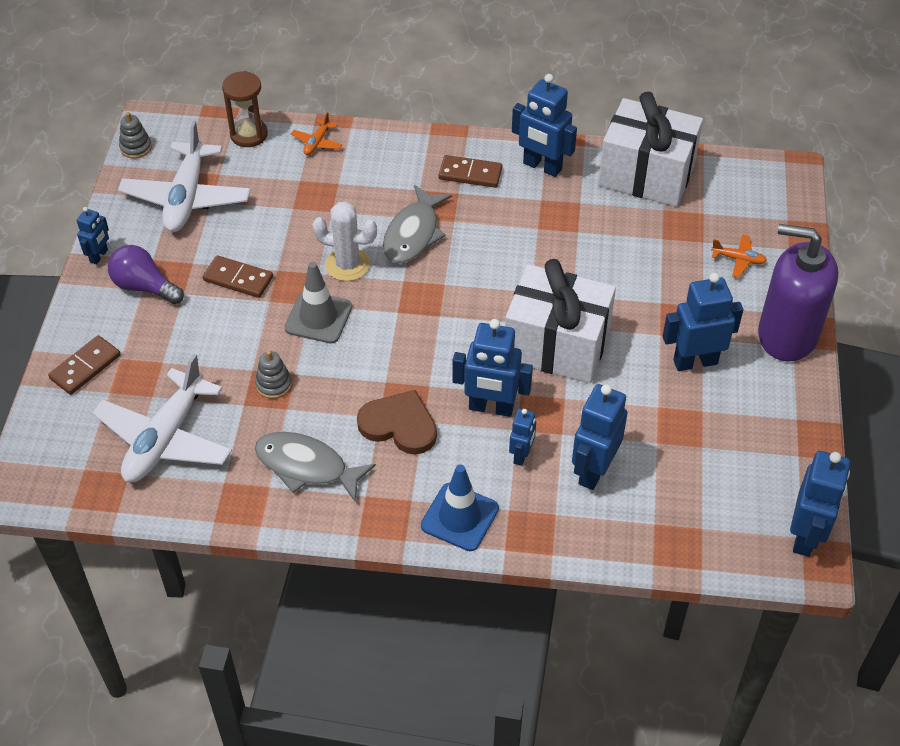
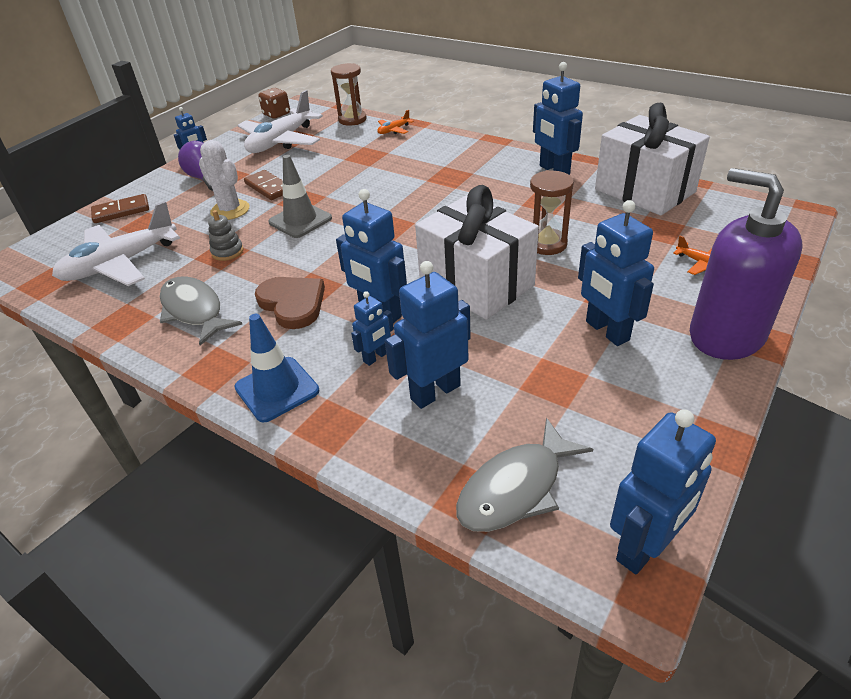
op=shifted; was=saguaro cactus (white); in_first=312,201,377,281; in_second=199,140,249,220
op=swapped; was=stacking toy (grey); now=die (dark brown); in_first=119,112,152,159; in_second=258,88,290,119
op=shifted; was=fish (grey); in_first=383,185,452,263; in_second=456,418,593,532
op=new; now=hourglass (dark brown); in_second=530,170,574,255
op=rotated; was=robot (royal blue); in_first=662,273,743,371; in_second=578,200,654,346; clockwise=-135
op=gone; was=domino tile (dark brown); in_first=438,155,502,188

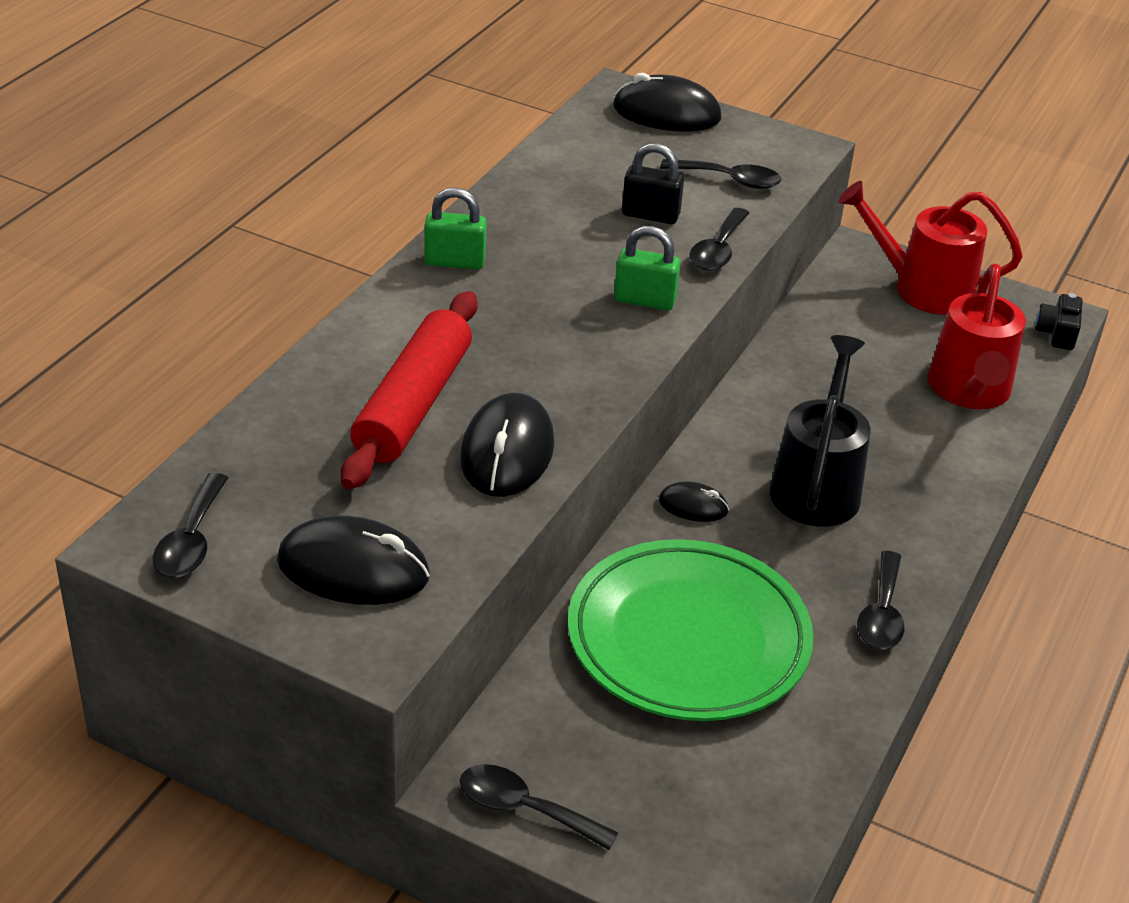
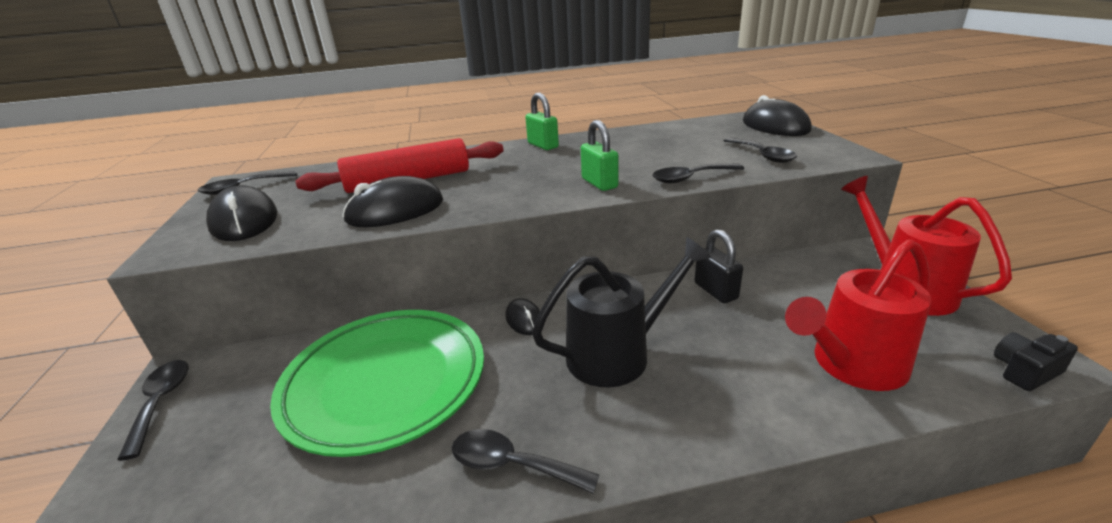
op=rotated; was=teaspoon (jet-black); in_first=857,551,904,649; in_second=452,429,599,494; clockwise=45
op=shifted; was=lock (jet-black); in_first=622,143,684,224; in_second=695,229,743,303

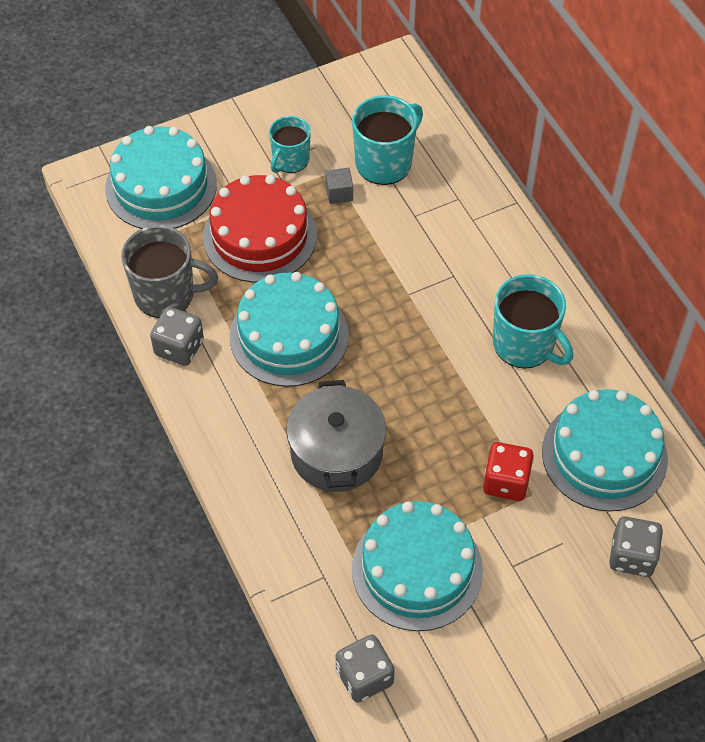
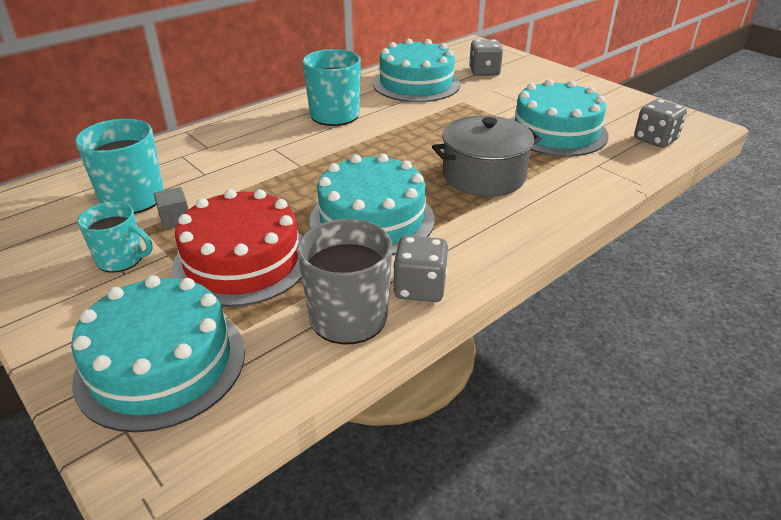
op=gone; was=die (scarlet); in_first=483,442,534,501

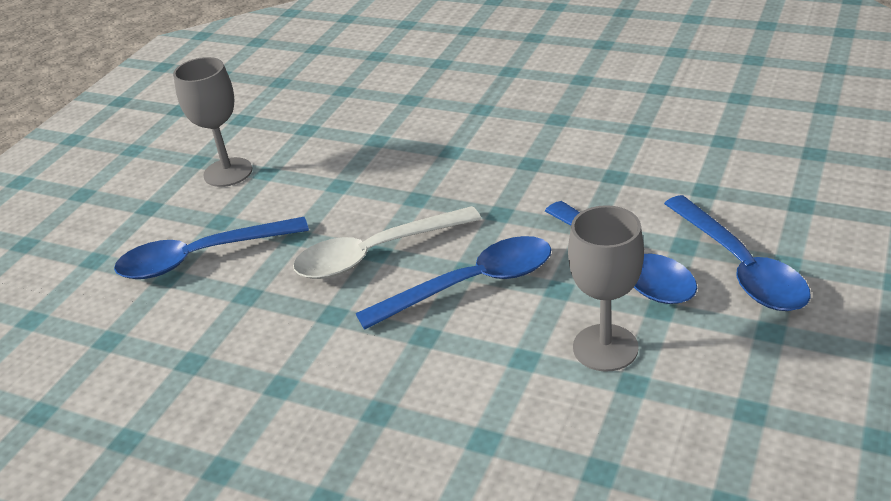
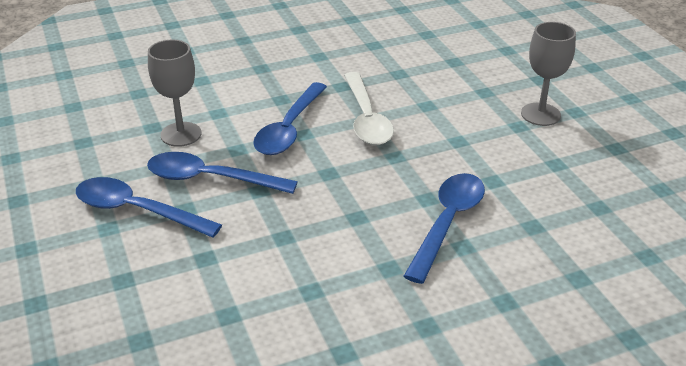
op=rotated; was=teaspoon (white); in_first=293,206,481,279; in_second=344,72,394,145; clockwise=150
op=shifted; was=teaspoon (royal blue); in_first=114,217,309,279; in_second=403,173,485,284

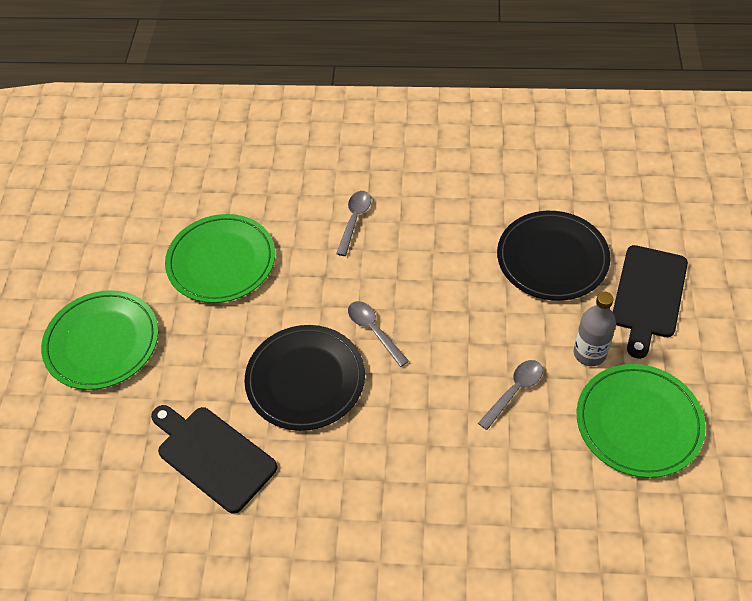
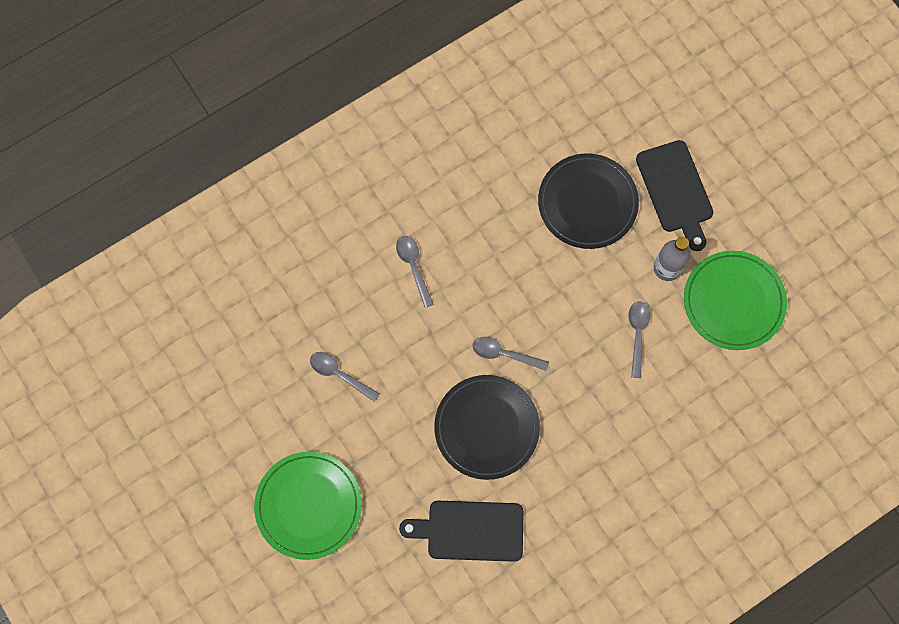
op=swapped; was=dinner plate (emerald); now=teaspoon (grey); in_first=165,214,275,303; in_second=310,352,380,402

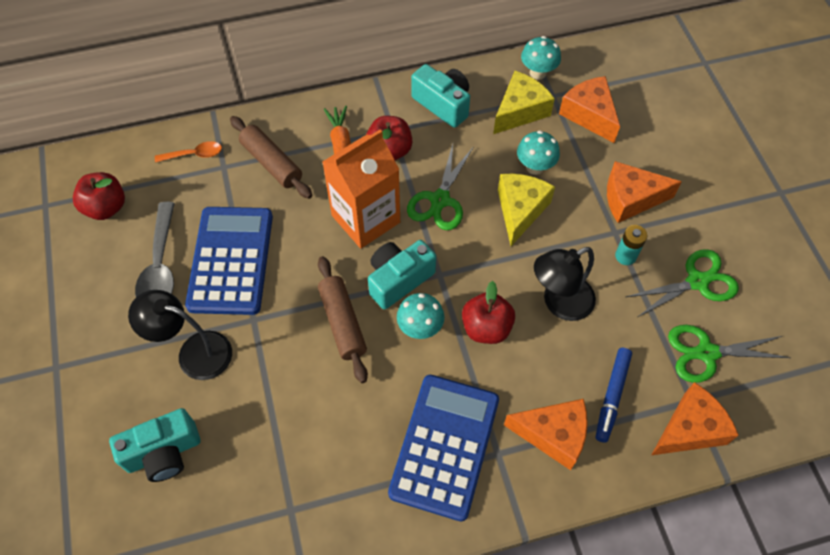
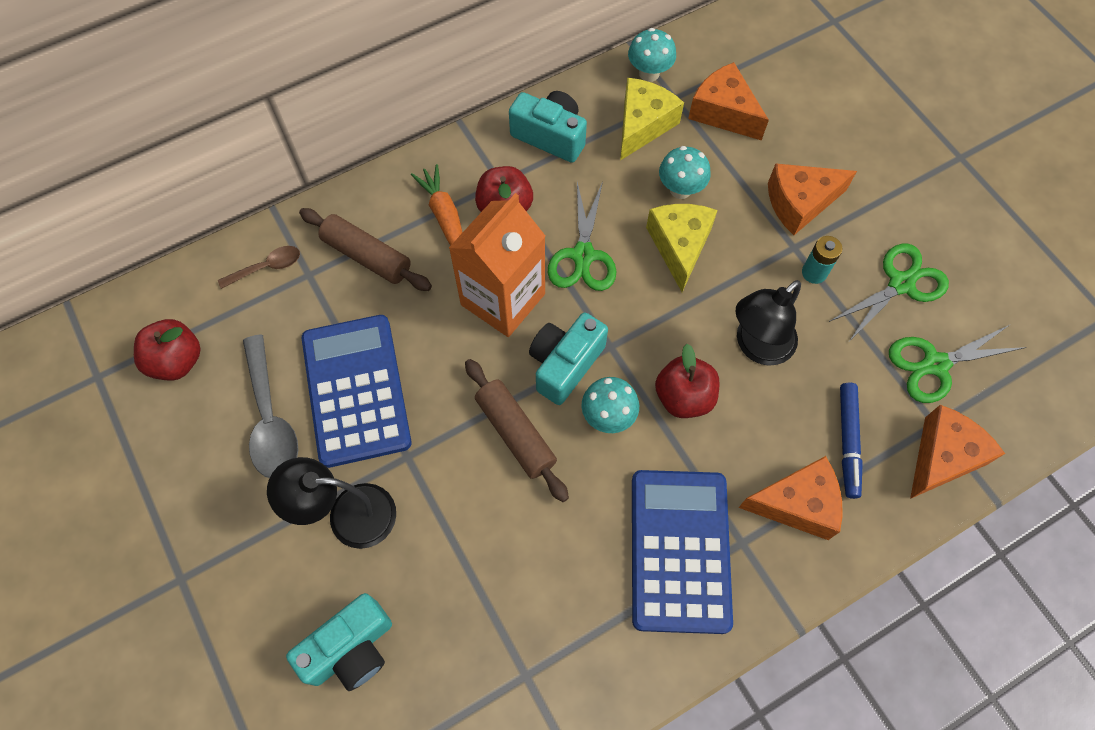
op=repainted; was=teaspoon (orange); now=teaspoon (dark brown); in_first=155,141,222,163; in_second=218,246,300,289

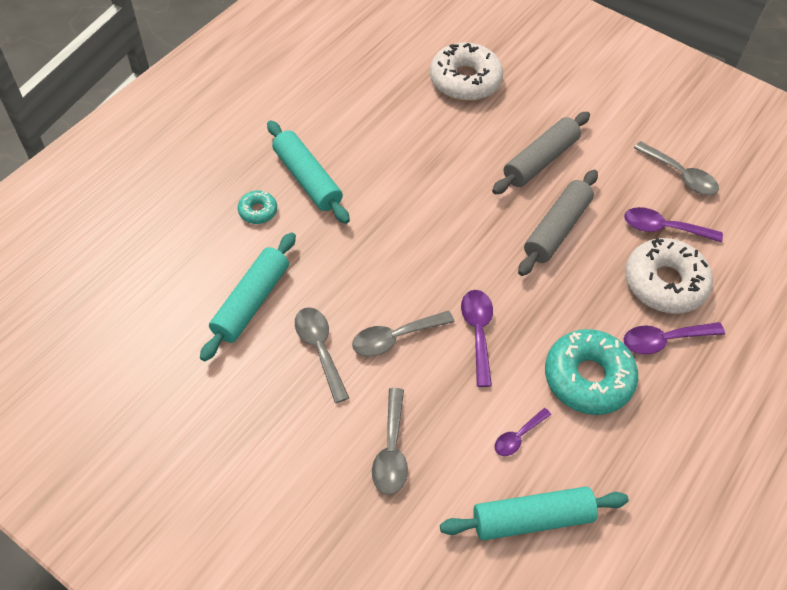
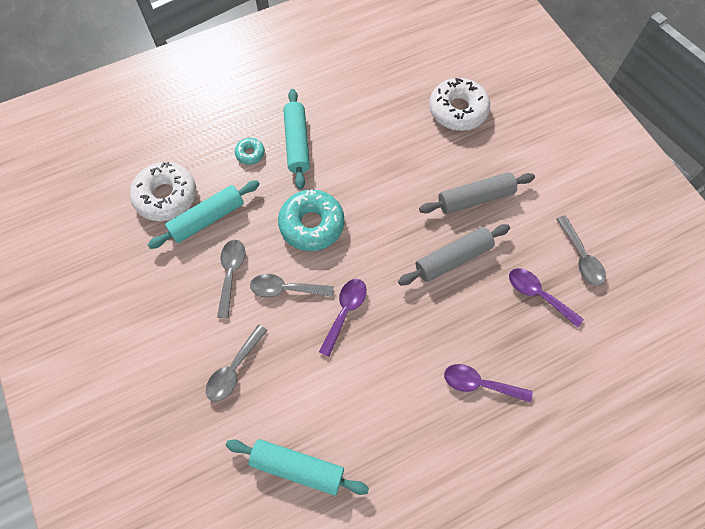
op=shifted; was=donut (white); in_first=625,238,713,314; in_second=130,162,196,221
op=shifted; was=donut (teal); in_first=545,329,638,415; in_second=278,189,344,251
op=gone; was=teaspoon (royal purple); in_first=494,408,551,456

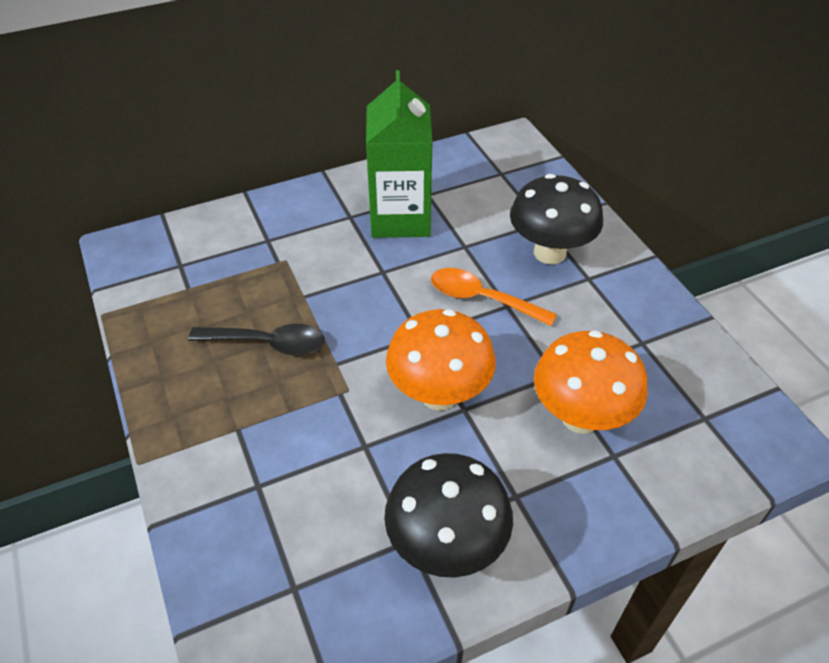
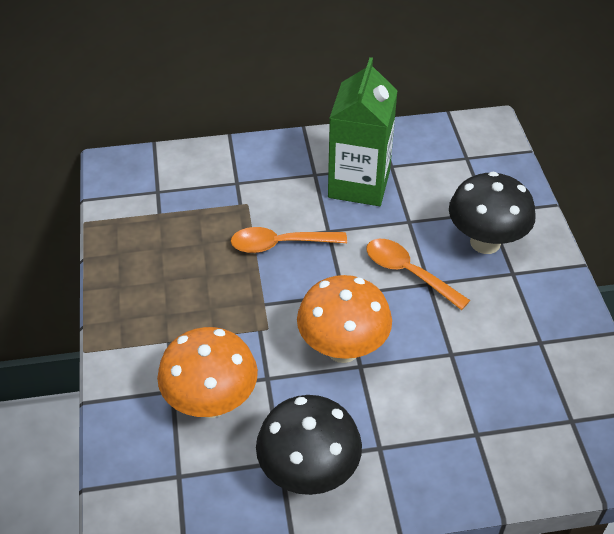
op=shifted; was=mushroom (orange); in_first=534,330,648,434; in_second=157,327,258,418
op=new; now=teaspoon (orange); in_second=231,227,347,253
op=gone; was=teaspoon (jet-black); in_first=188,324,325,356

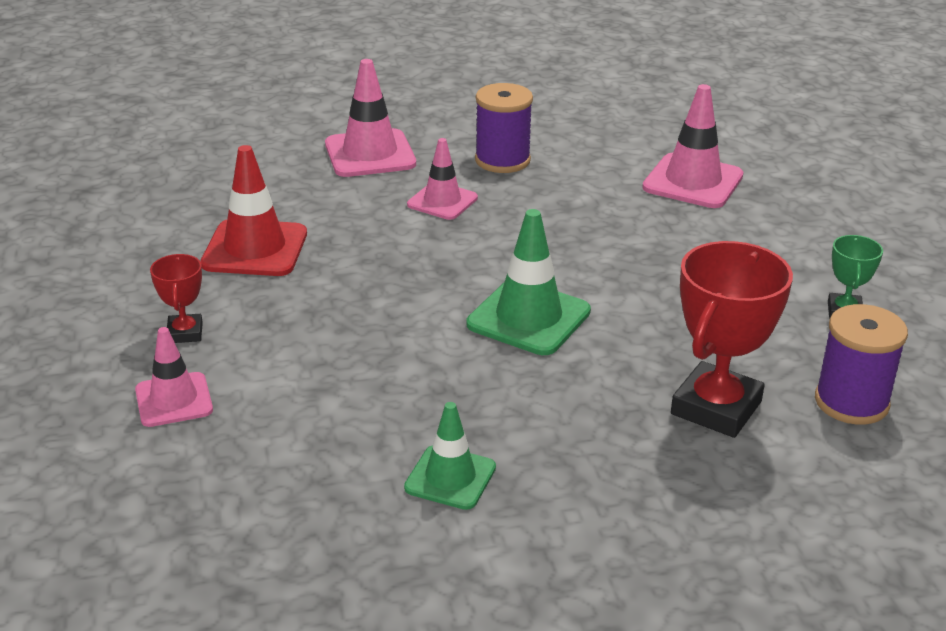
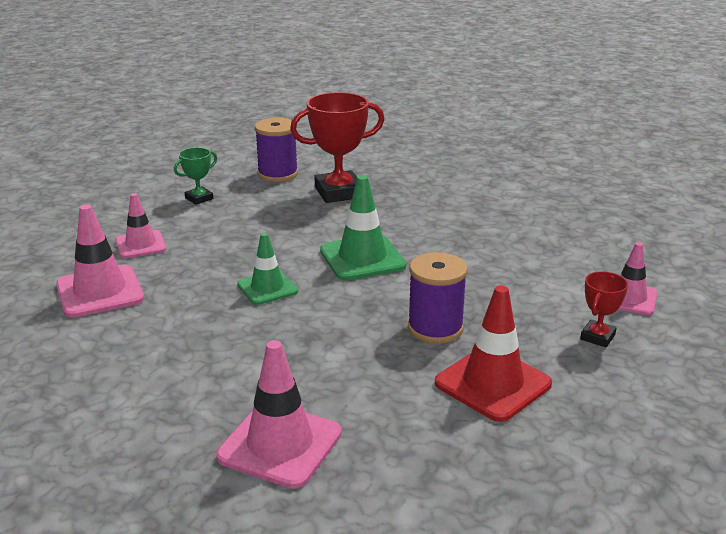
op=shifted; was=traffic cone (pink); in_first=407,138,478,220; in_second=116,193,166,258
op=shifted; was=traffic cone (emerald); in_first=404,402,496,510; in_second=237,233,298,305
op=shifted; was=spool (royal purple); in_first=475,83,533,173; in_second=408,252,468,344

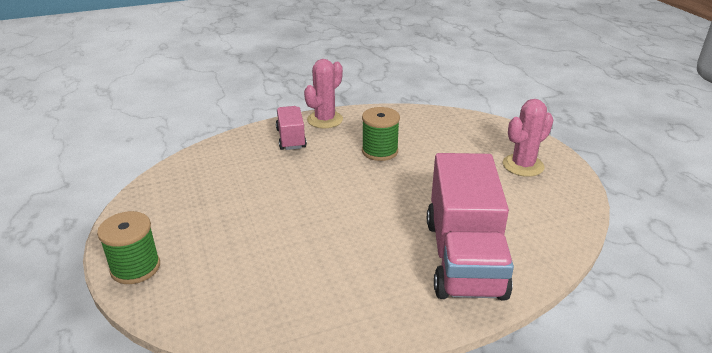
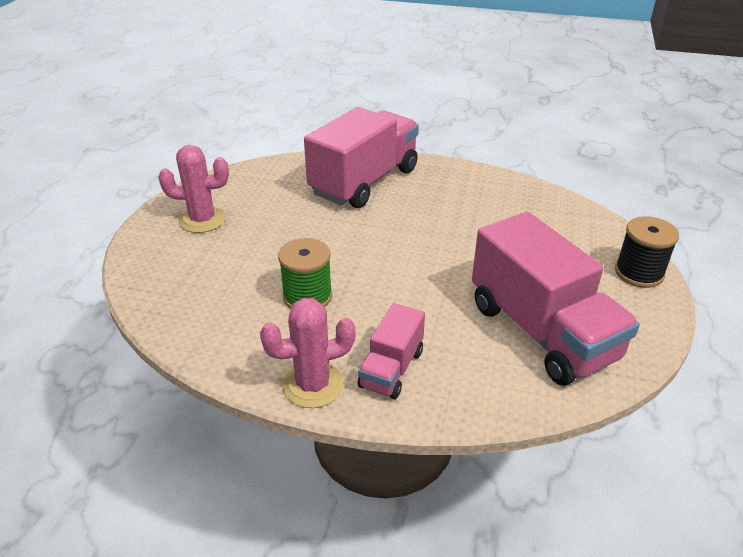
op=new; now=lorry (pink); in_second=472,212,640,386
op=repainted; was=spool (emerald); now=spool (jet-black); in_first=97,211,160,284; in_second=615,216,679,288

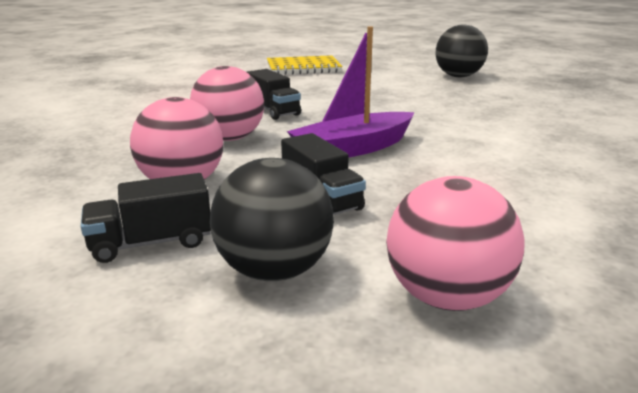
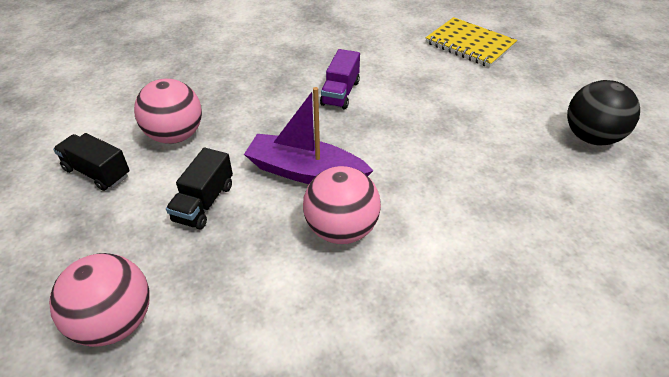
op=shifted; was=ball (pink); in_first=190,66,264,141; in_second=303,166,381,244
op=repainted; was=lorry (jet-black); now=lorry (royal purple); in_first=247,69,301,120; in_second=320,49,360,109
op=gone; was=ball (jet-black); in_first=210,158,334,281

